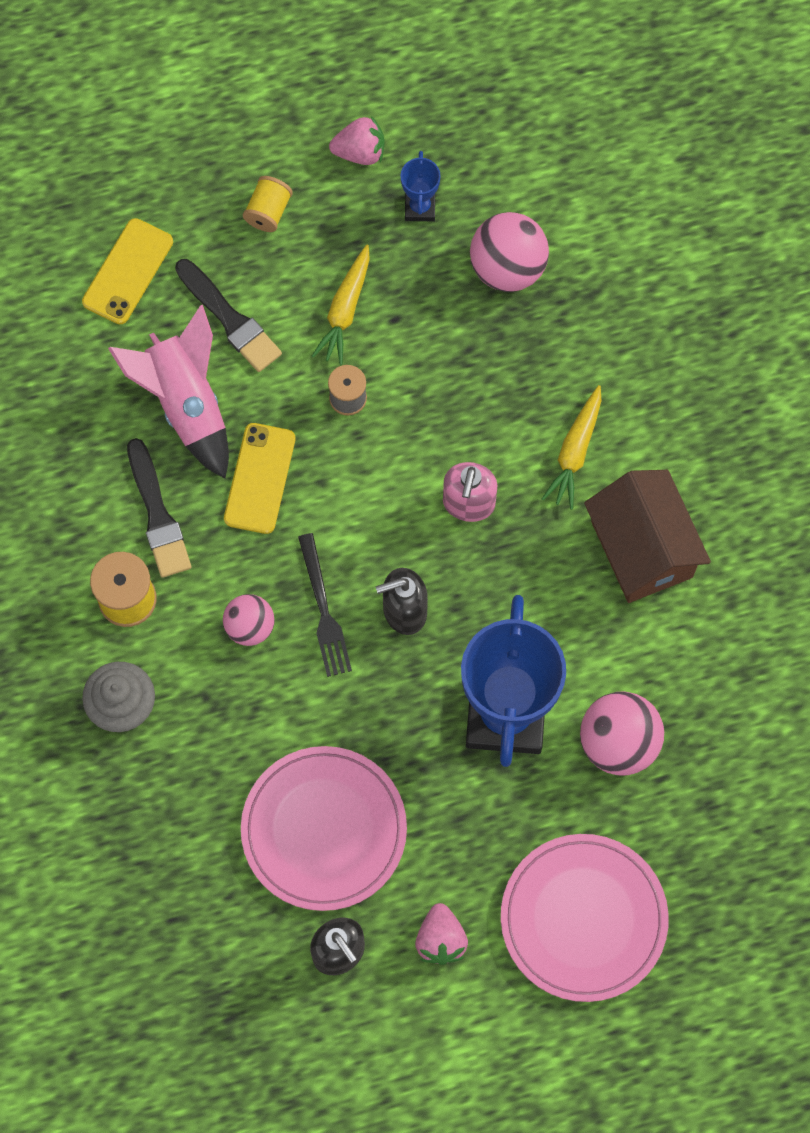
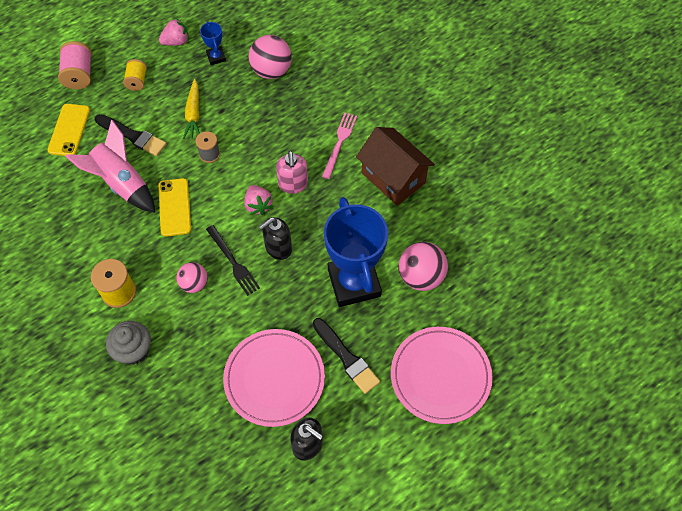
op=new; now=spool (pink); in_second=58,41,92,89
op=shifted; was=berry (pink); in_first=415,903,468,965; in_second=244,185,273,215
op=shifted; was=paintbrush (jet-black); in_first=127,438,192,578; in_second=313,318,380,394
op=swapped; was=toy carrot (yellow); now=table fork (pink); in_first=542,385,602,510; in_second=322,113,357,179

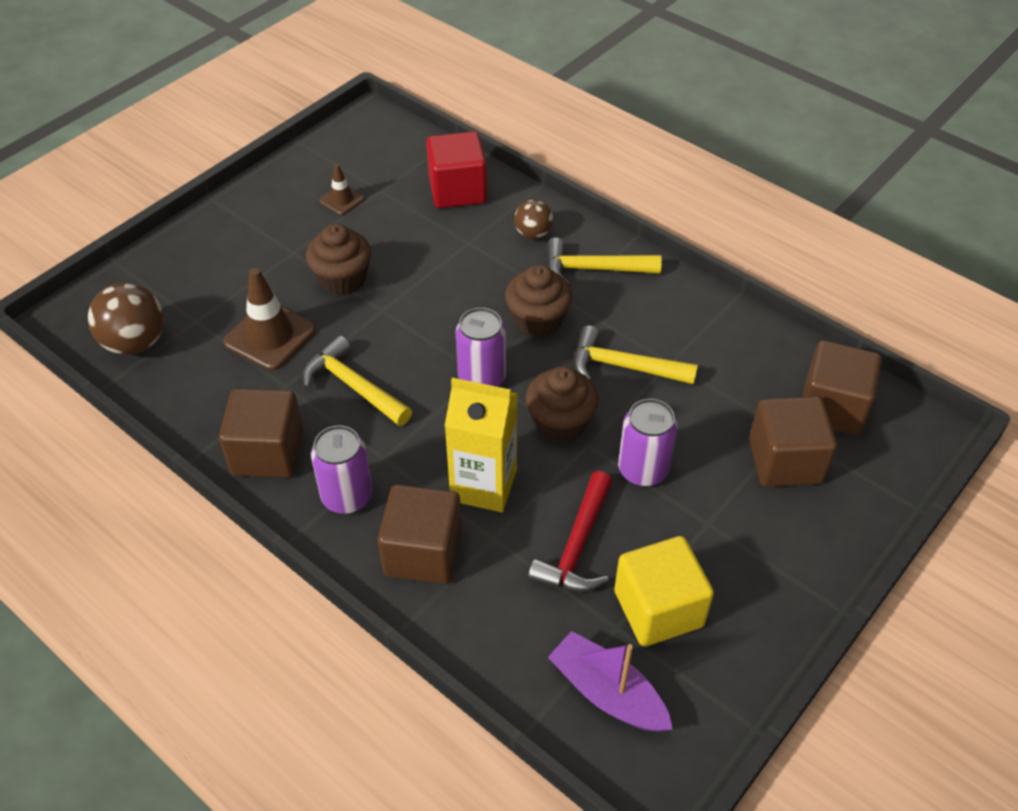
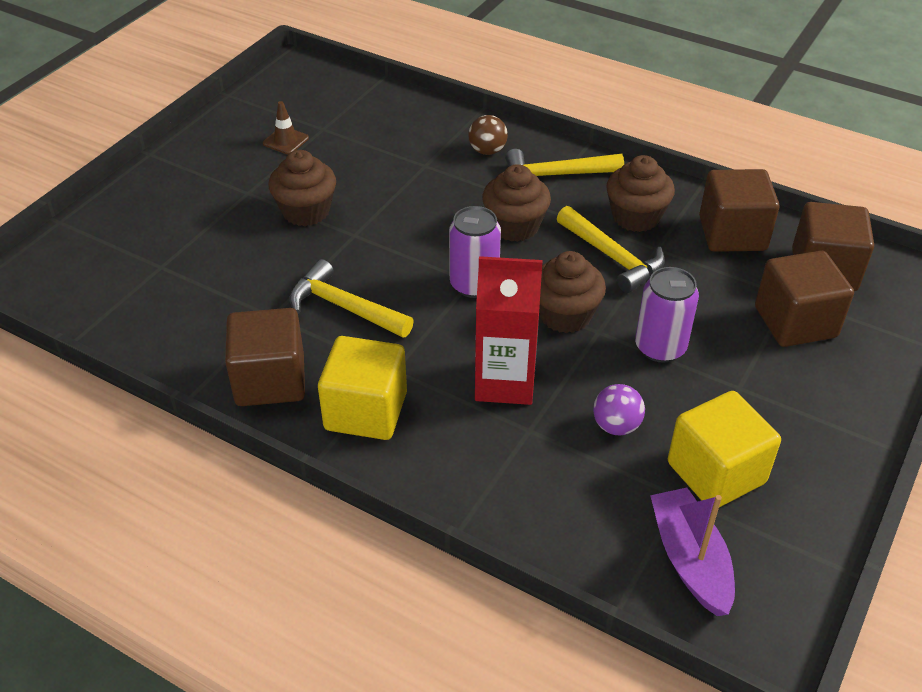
op=swapped; was=tin (royal purple); now=cube (yellow); in_first=311,425,373,514; in_second=318,336,407,440
op=repainted; was=milk carton (yellow); now=milk carton (scarlet); in_first=445,378,518,512; in_second=475,256,543,405
op=rotated; was=hammer (yellow); in_first=574,326,698,384; in_second=557,206,665,293; clockwise=-135
op=swapped; was=hammer (scarlet); now=ball (royal purple); in_first=528,471,613,592; in_second=593,384,645,435
op=new; now=cupcake (dark brown); in_second=606,155,675,232
op=rotated; was=sailboat (royal purple); in_first=548,631,673,732; in_second=650,488,735,616; clockwise=45
op=shifted; was=cube (dark brown); in_first=378,484,462,584; in_second=699,169,779,252
op=gone; was=ball (dark brown); in_first=88,283,164,355
op=gone; was=traffic cone (dark brown); in_first=223,268,316,370
op=gone; was=cube (scarlet); in_first=426,131,487,208

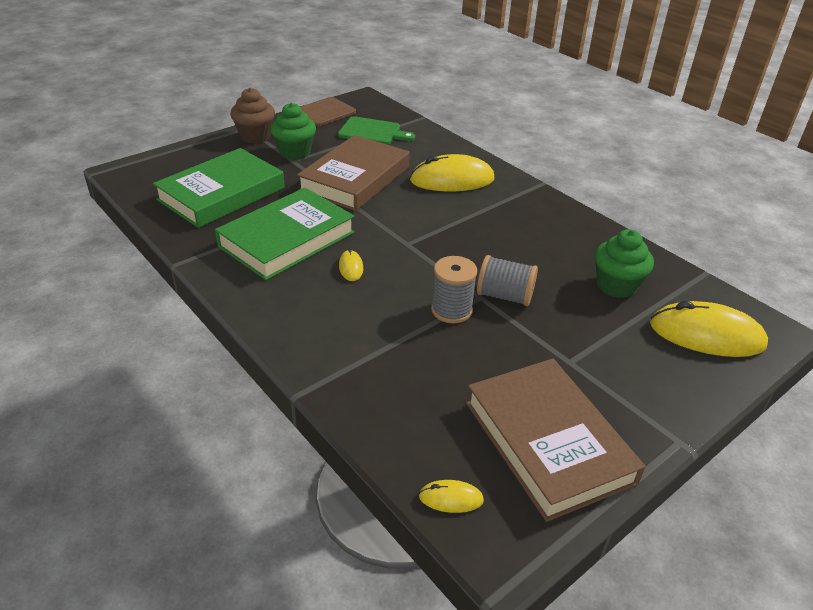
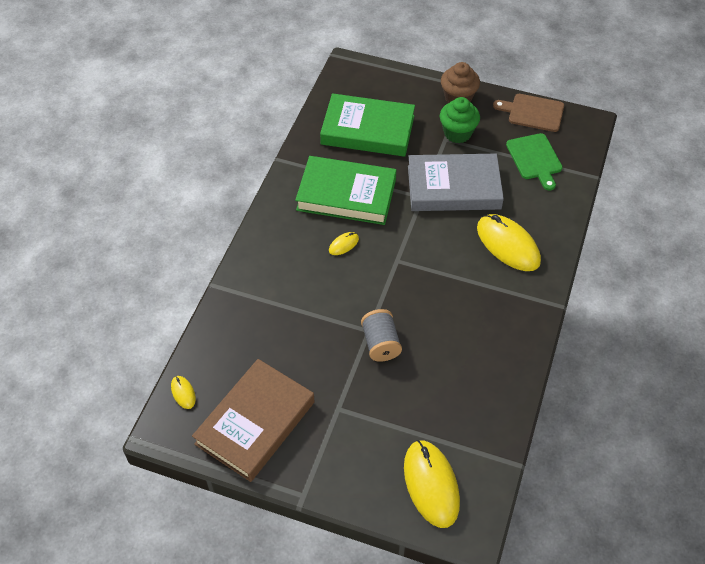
op=repainted; was=hardback (dark brown); now=hardback (grey); in_first=297,135,410,211; in_second=408,154,504,211
op=gone; was=spool (grey); in_first=431,256,477,323
op=gone; was=cupcake (emerald); in_first=595,229,654,298

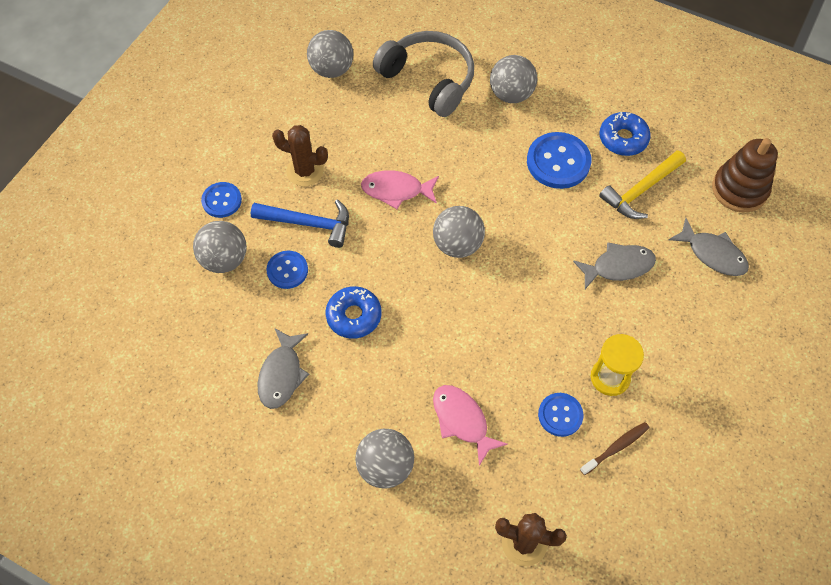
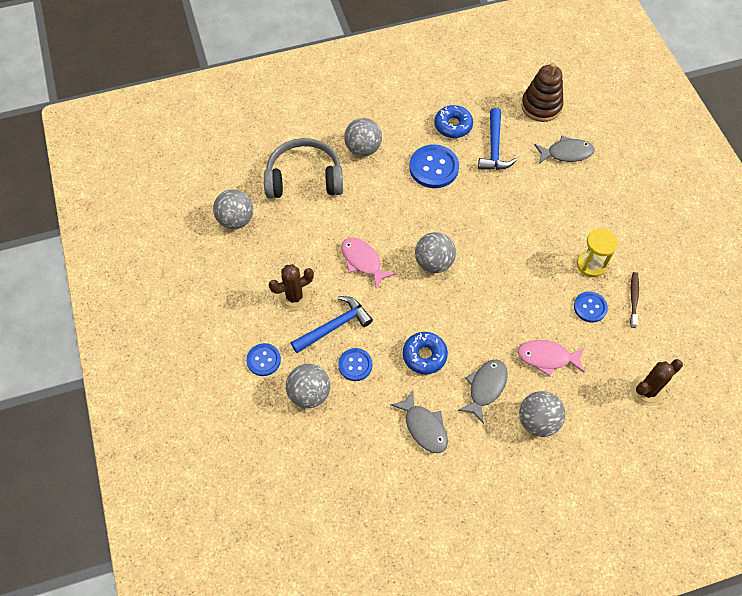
op=rotated; was=fish (pink); in_first=361,170,439,209; in_second=341,238,396,289; clockwise=90
op=shifted; was=fish (grey); in_first=573,242,656,289; in_second=458,359,508,424
op=repainted; was=hammer (yellow); now=hammer (royal blue); in_first=599,150,686,219; in_second=478,108,517,170

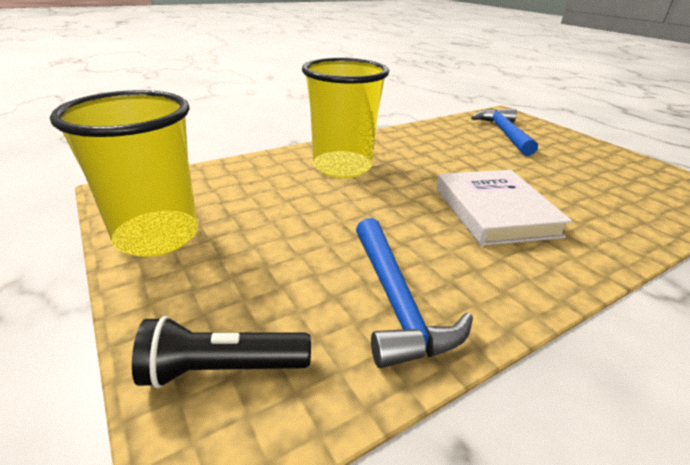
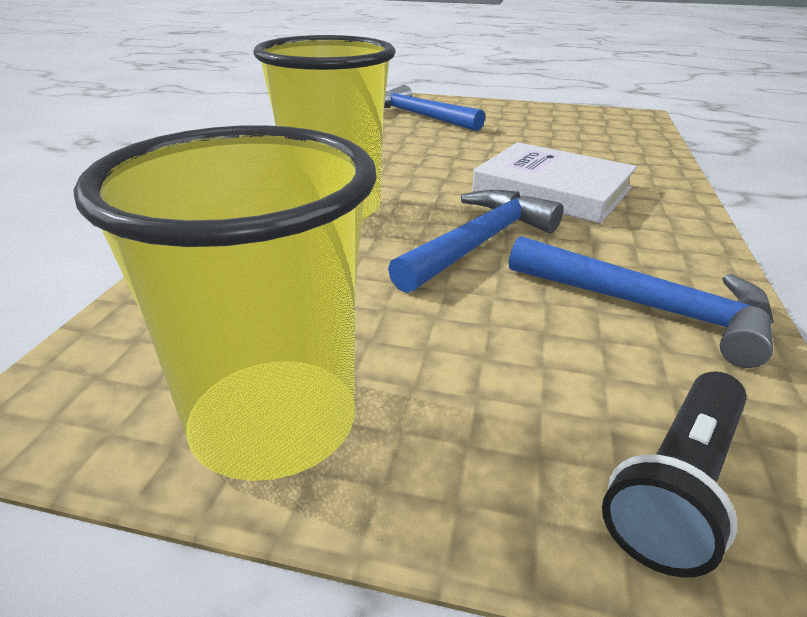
op=new; now=hammer (royal blue); in_second=388,190,563,293

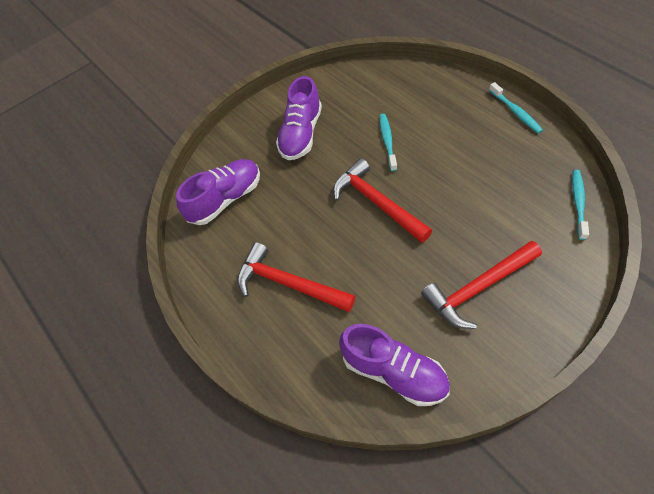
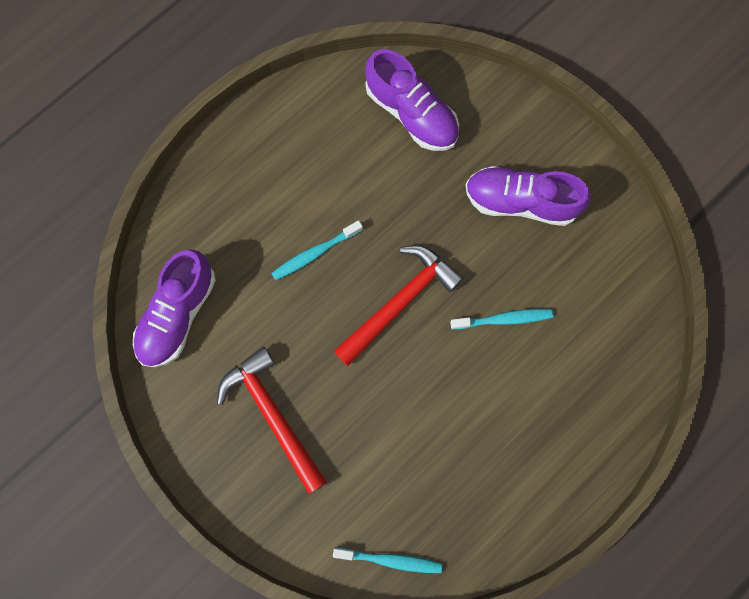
op=shifted; was=toothbrush (teal); in_first=489,82,543,134; in_second=271,220,363,281
op=gone; was=hammer (scarlet); in_first=237,242,355,312

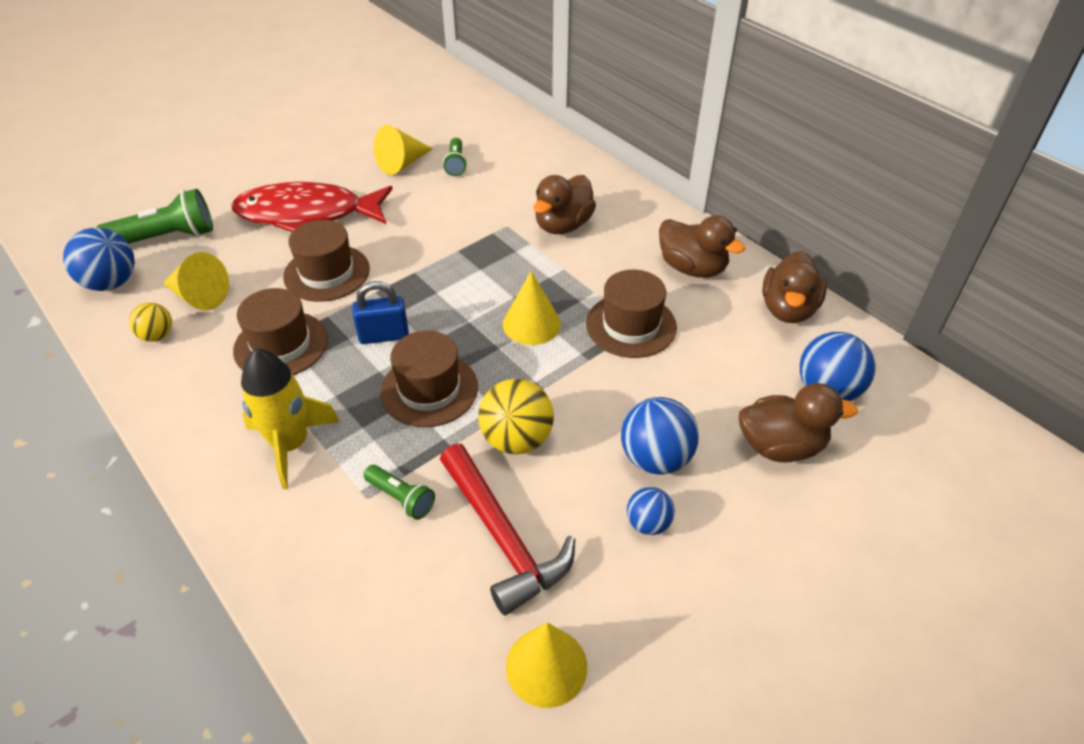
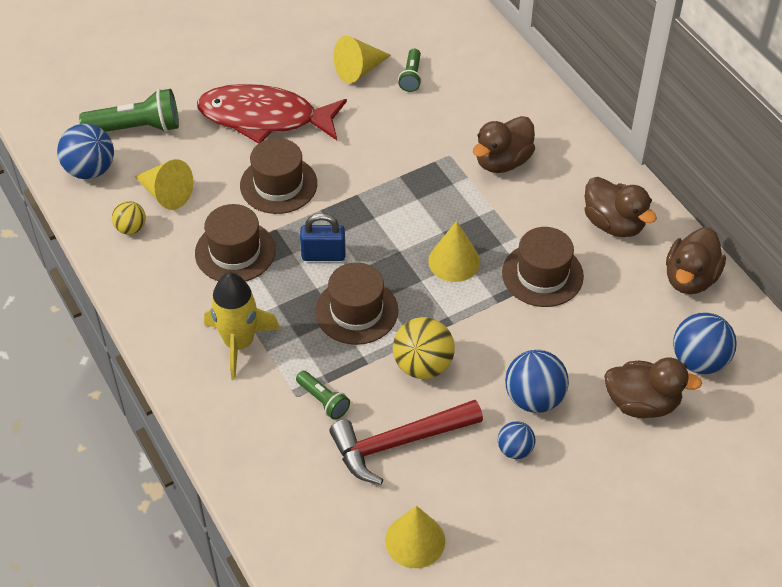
op=rotated; was=hammer (scarlet); in_first=440,444,575,615; in_second=329,400,483,485; clockwise=90

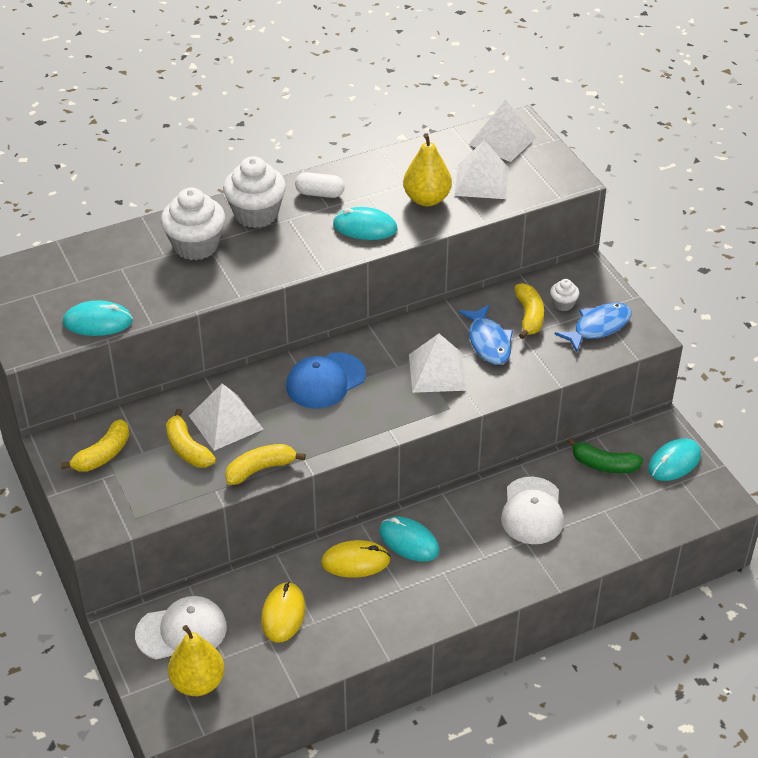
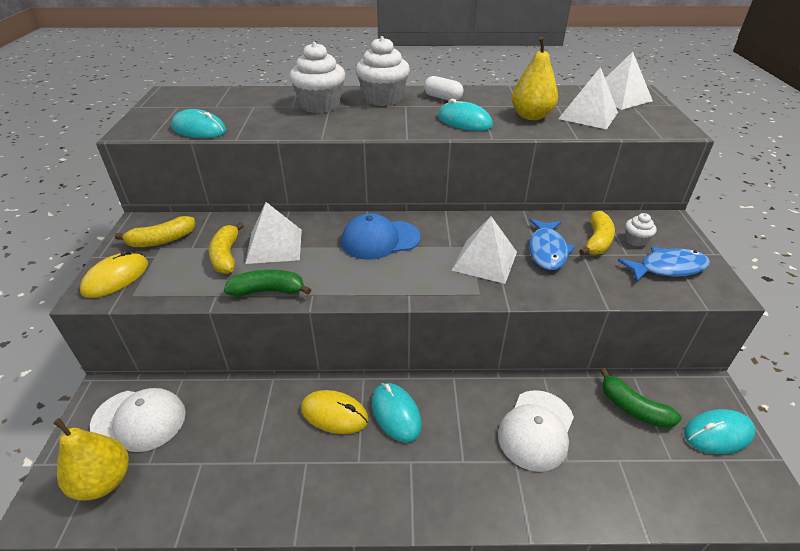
op=shifted; was=mouse (yellow); in_first=261,582,305,643; in_second=80,250,148,298
op=repainted; was=toy banana (yellow); now=toy banana (emerald); in_first=225,444,306,485; in_second=224,270,311,296

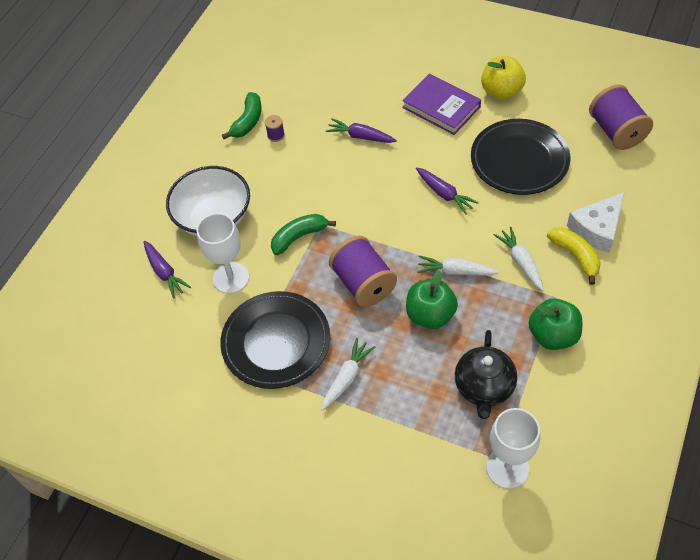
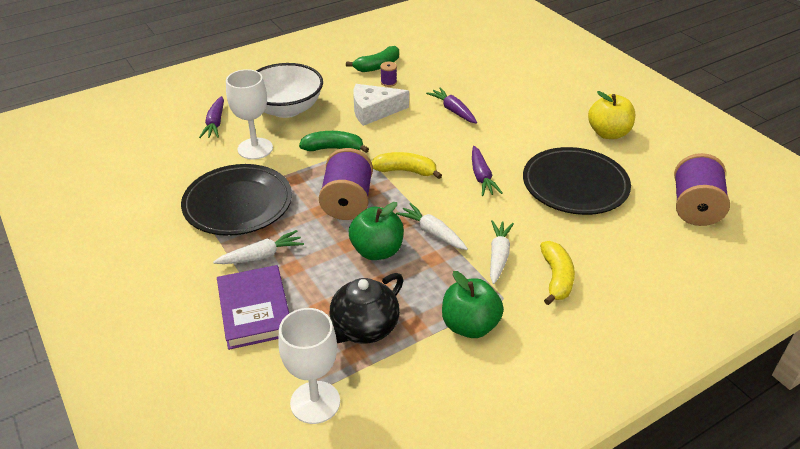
op=shifted; was=hardback (royal purple); in_first=402,74,481,135; in_second=217,265,289,350
op=shifted; was=cheese wedge (white); in_first=567,192,625,253; in_second=353,84,409,126
op=new; now=toy banana (yellow); in_second=372,152,442,179

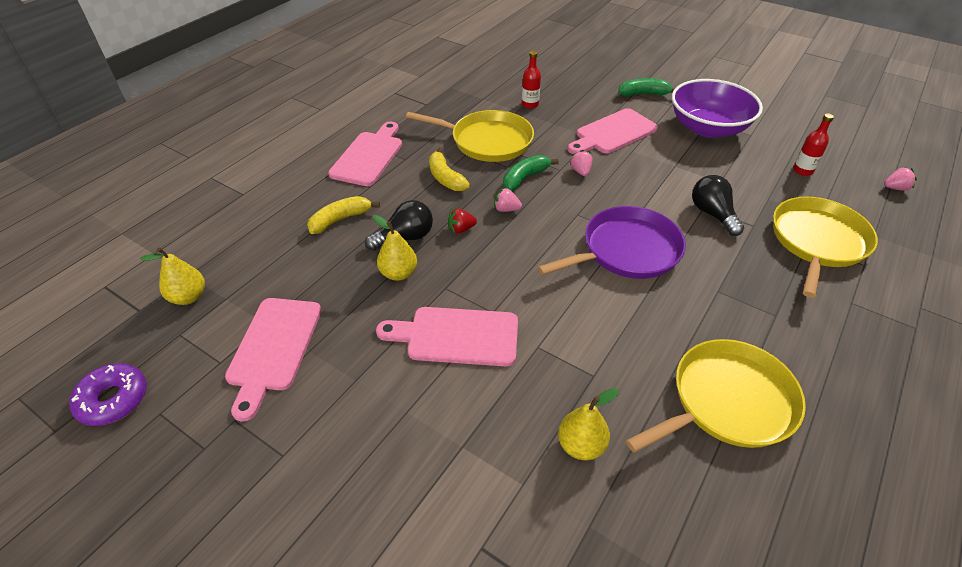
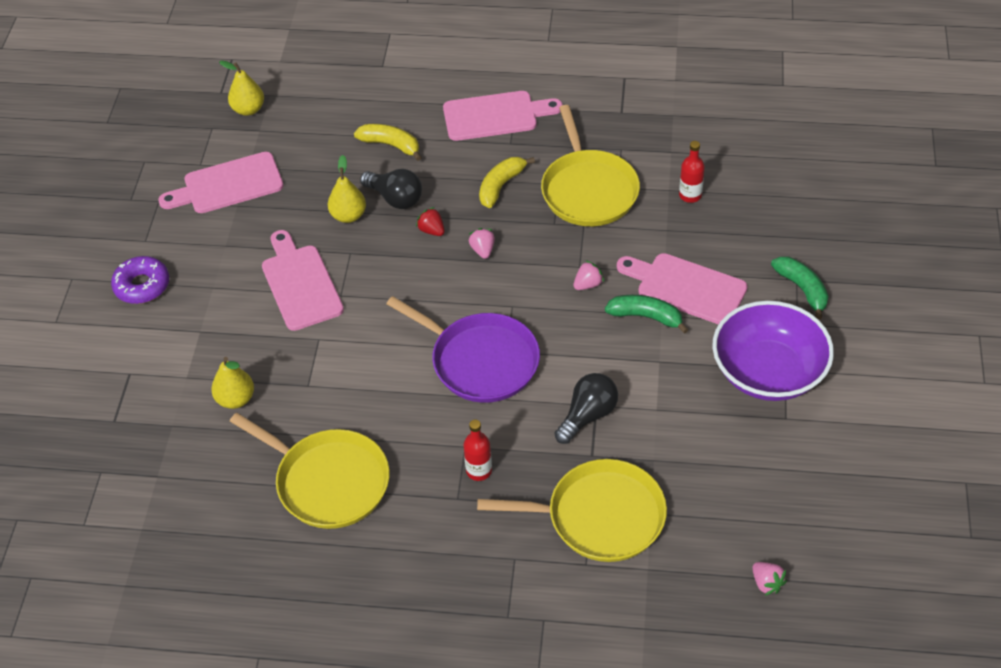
op=shifted; was=donut (royal purple); in_first=69,363,147,426; in_second=111,256,169,304
op=shifted; was=flask (scarlet); in_first=793,113,834,176; in_second=464,420,492,481
op=shifted; was=toy banana (emerald); in_first=503,155,559,191; in_second=605,295,689,334

